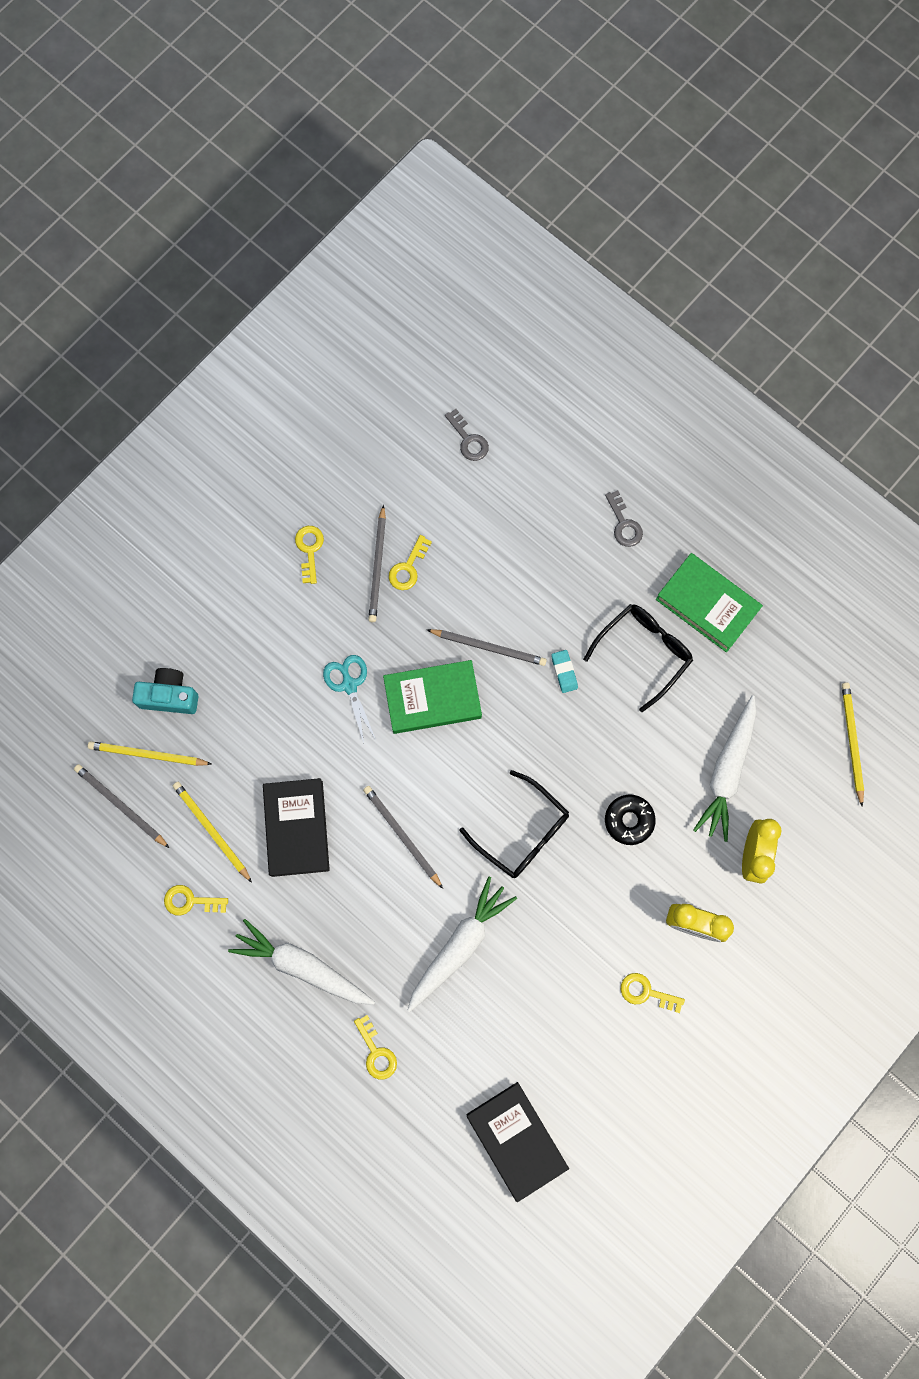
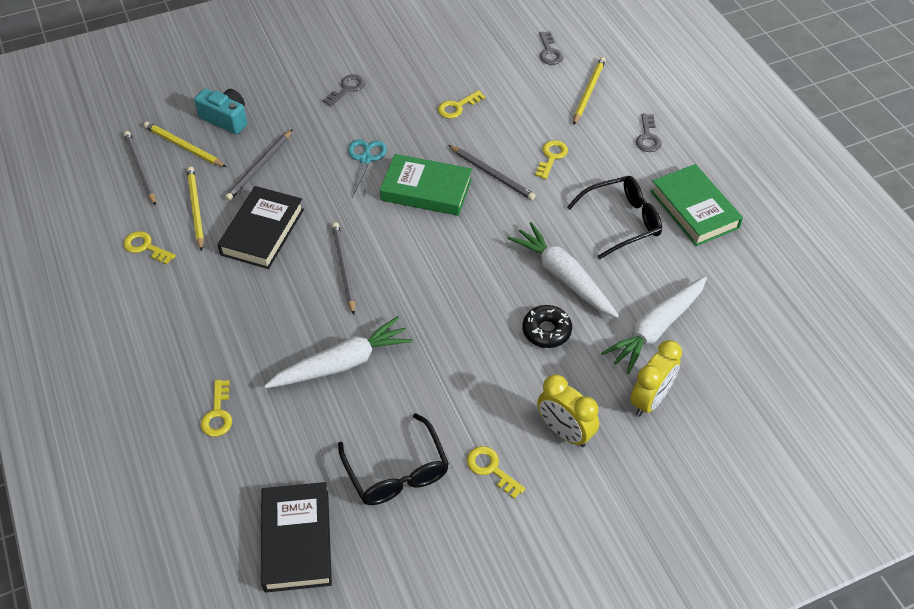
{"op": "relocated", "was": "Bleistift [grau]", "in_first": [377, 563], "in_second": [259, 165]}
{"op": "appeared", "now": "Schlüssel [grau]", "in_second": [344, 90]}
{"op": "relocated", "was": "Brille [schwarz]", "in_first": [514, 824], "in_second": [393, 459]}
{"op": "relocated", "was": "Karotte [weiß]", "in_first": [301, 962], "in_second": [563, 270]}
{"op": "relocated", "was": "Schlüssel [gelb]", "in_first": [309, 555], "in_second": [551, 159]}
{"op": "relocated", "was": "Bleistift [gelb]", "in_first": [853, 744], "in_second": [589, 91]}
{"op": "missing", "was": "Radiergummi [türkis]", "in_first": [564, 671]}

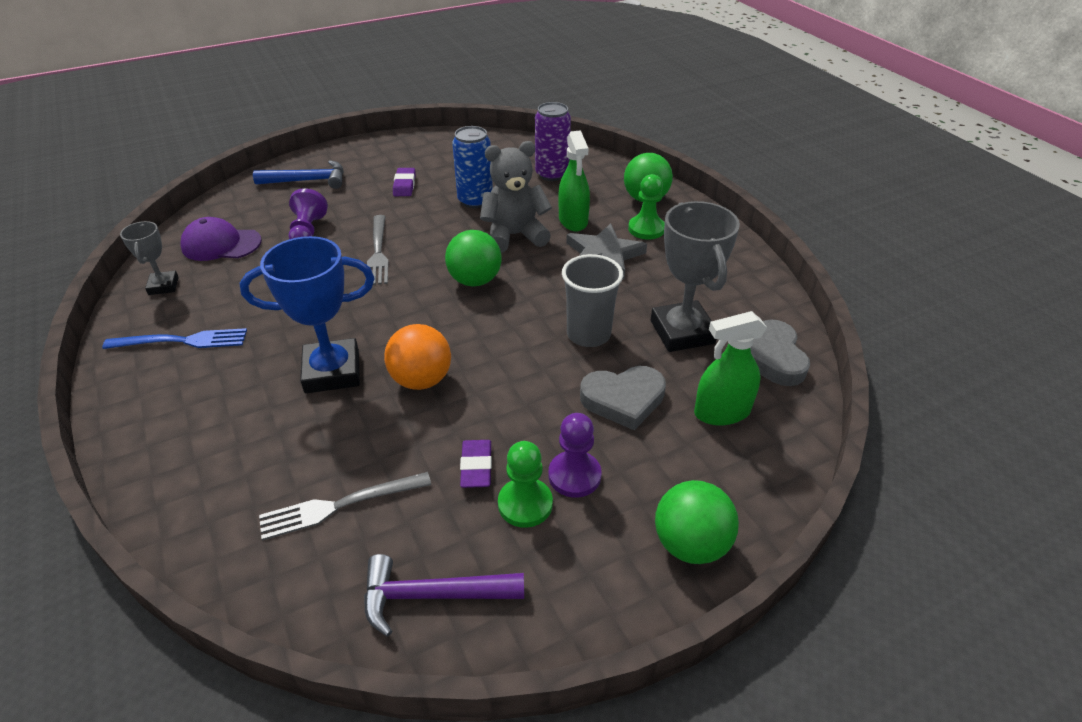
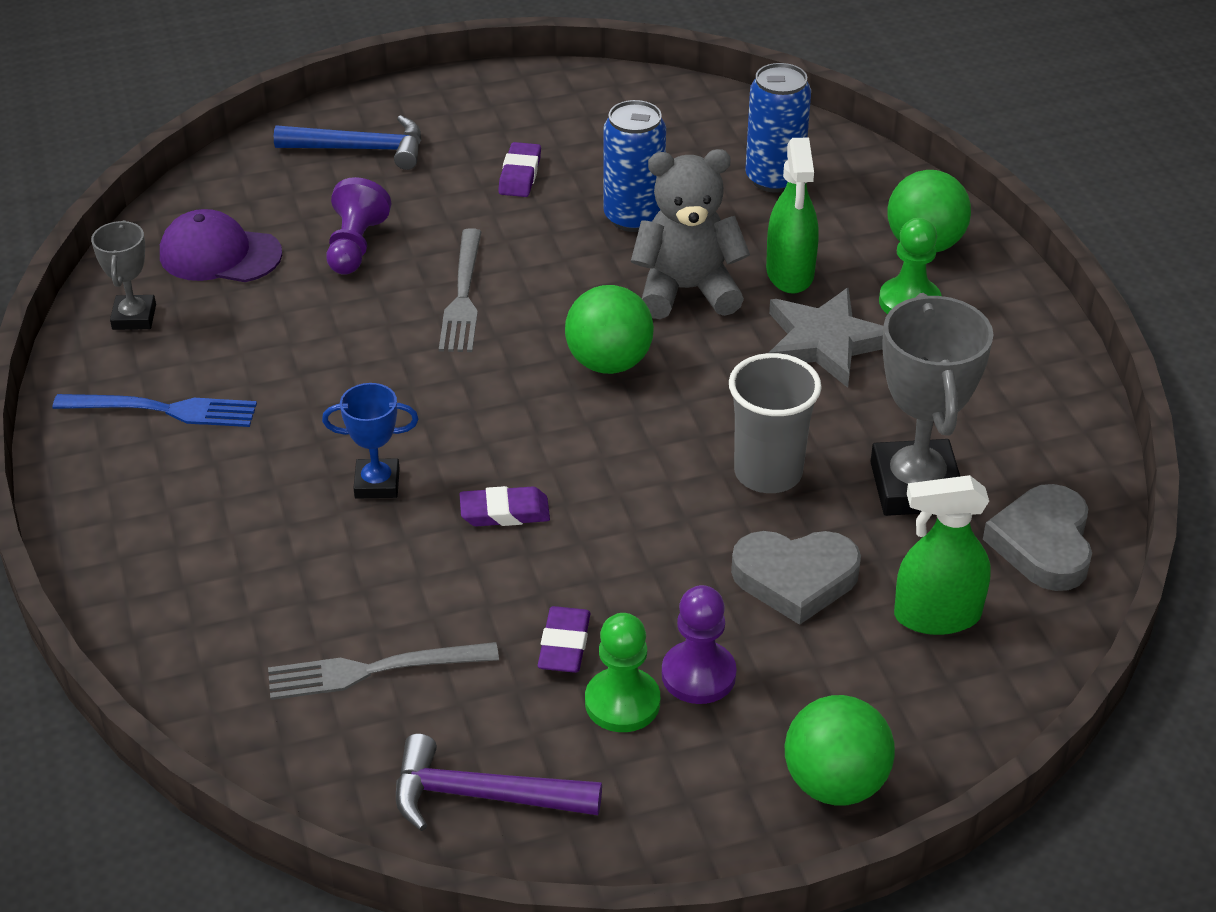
{"op": "size", "was": "Pokal [blau]", "in_first": [307, 314], "in_second": [370, 441], "ratio": 0.54}
{"op": "exchanged", "was": "Ball [orange]", "now": "Radiergummi [lila]", "in_first": [417, 357], "in_second": [504, 506]}
{"op": "colour", "was": "Dose [lila]", "now": "Dose [blau]", "in_first": [553, 141], "in_second": [778, 128]}

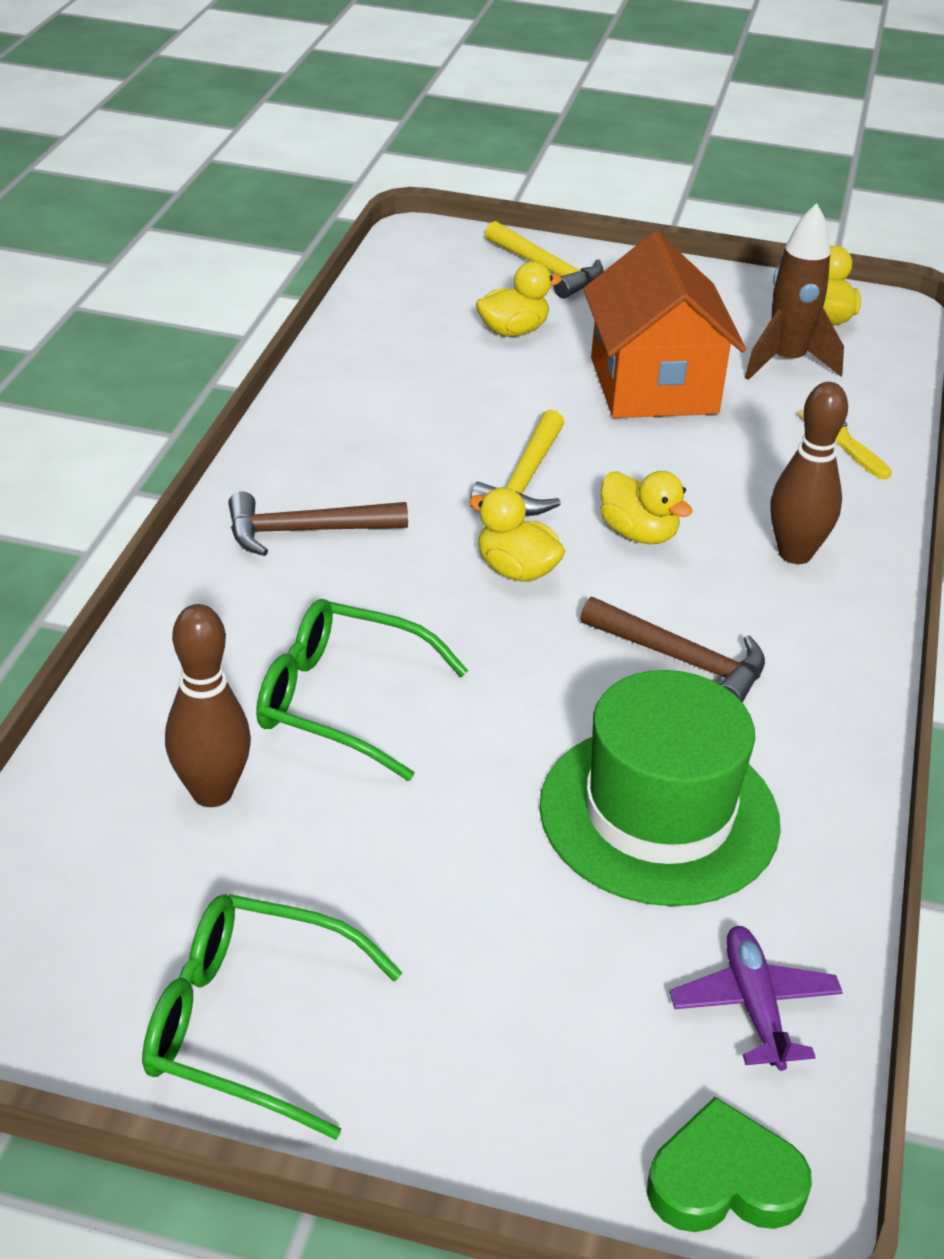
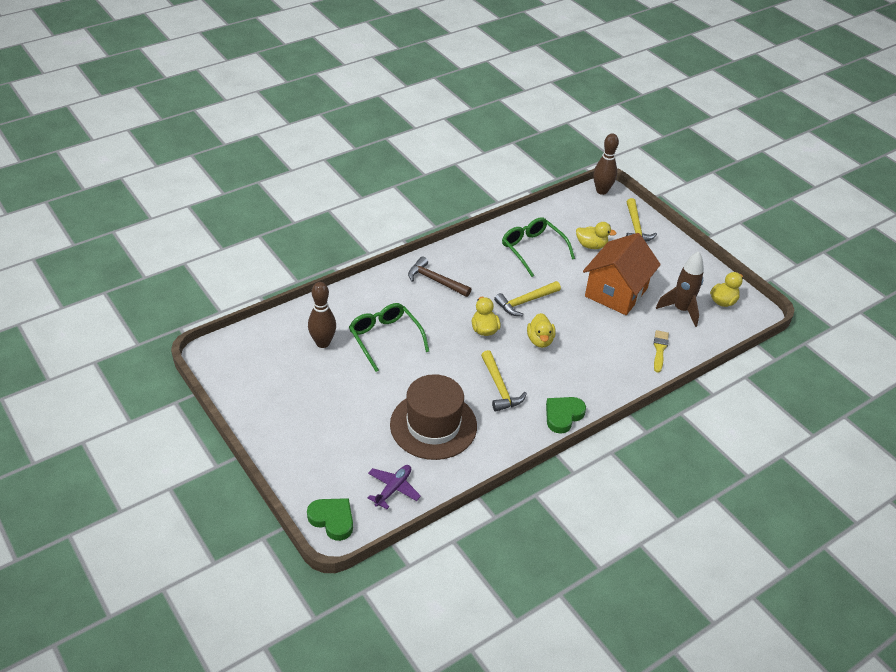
{"op": "colour", "was": "Hut [grün]", "now": "Hut [braun]", "in_first": [660, 788], "in_second": [433, 417]}
{"op": "colour", "was": "Hammer [braun]", "now": "Hammer [gelb]", "in_first": [672, 650], "in_second": [504, 381]}
{"op": "relocated", "was": "Brille [grün]", "in_first": [272, 1017], "in_second": [538, 247]}
{"op": "appeared", "now": "Herz [grün]", "in_second": [566, 415]}
{"op": "relocated", "was": "Bowlingkegel [braun]", "in_first": [809, 473], "in_second": [606, 164]}

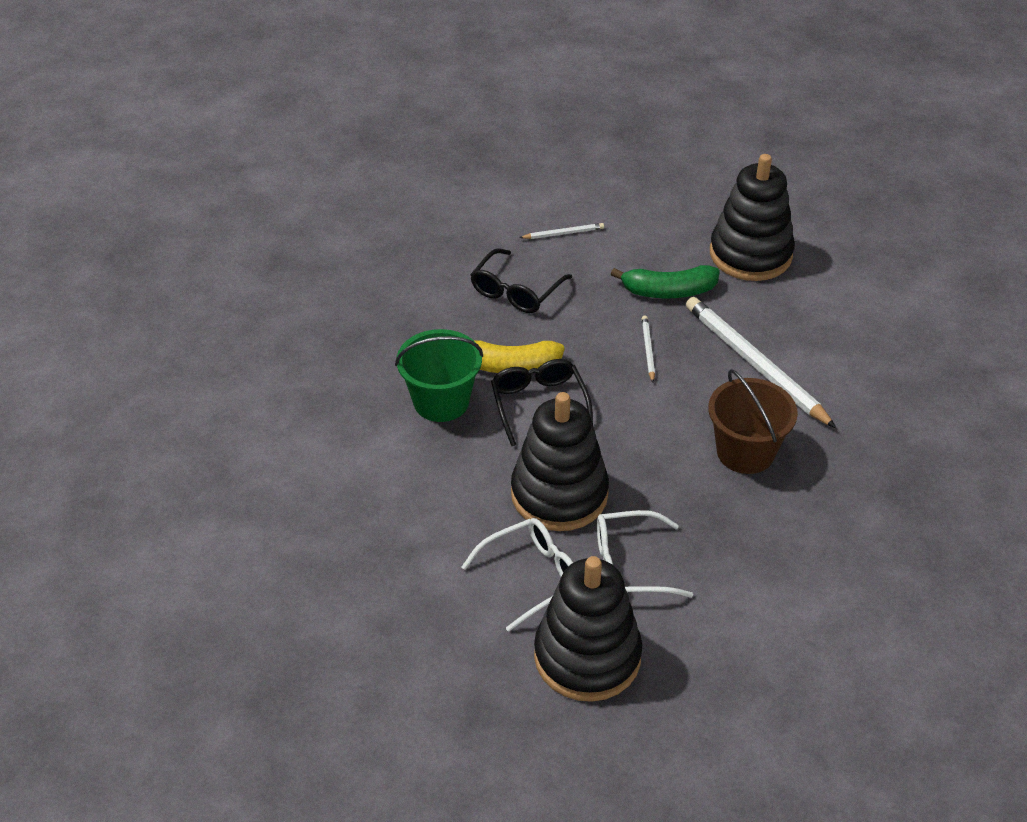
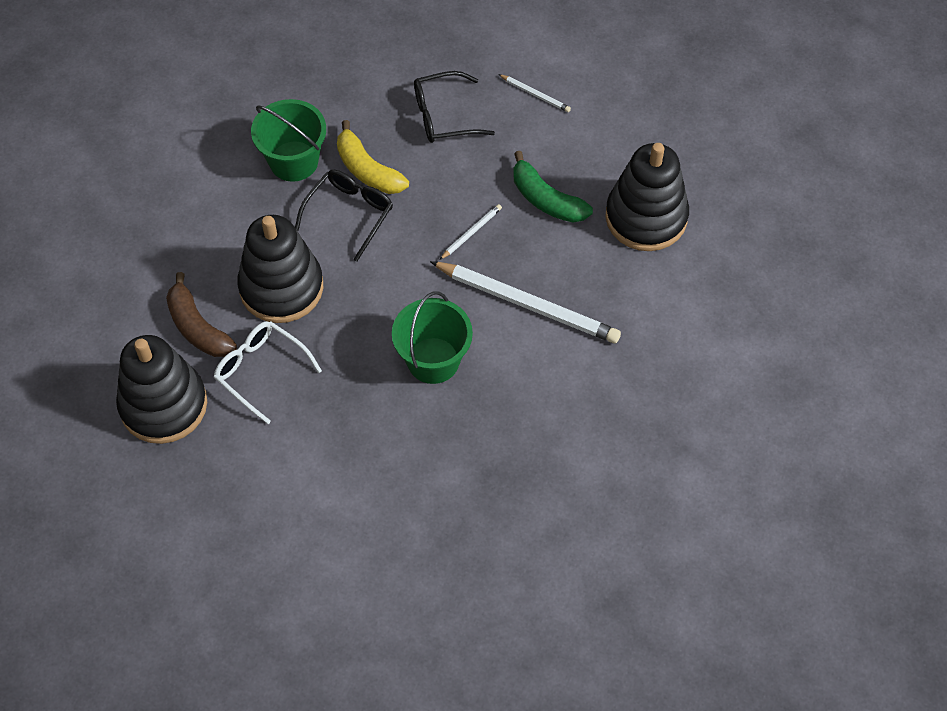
{"op": "exchanged", "was": "Brille [weiß]", "now": "Banane [braun]", "in_first": [517, 575], "in_second": [201, 314]}
{"op": "colour", "was": "Eimer [braun]", "now": "Eimer [grün]", "in_first": [753, 421], "in_second": [432, 337]}
{"op": "spun", "was": "Bleistift [weiß]", "in_first": [761, 362], "in_second": [525, 302], "clockwise": 105}

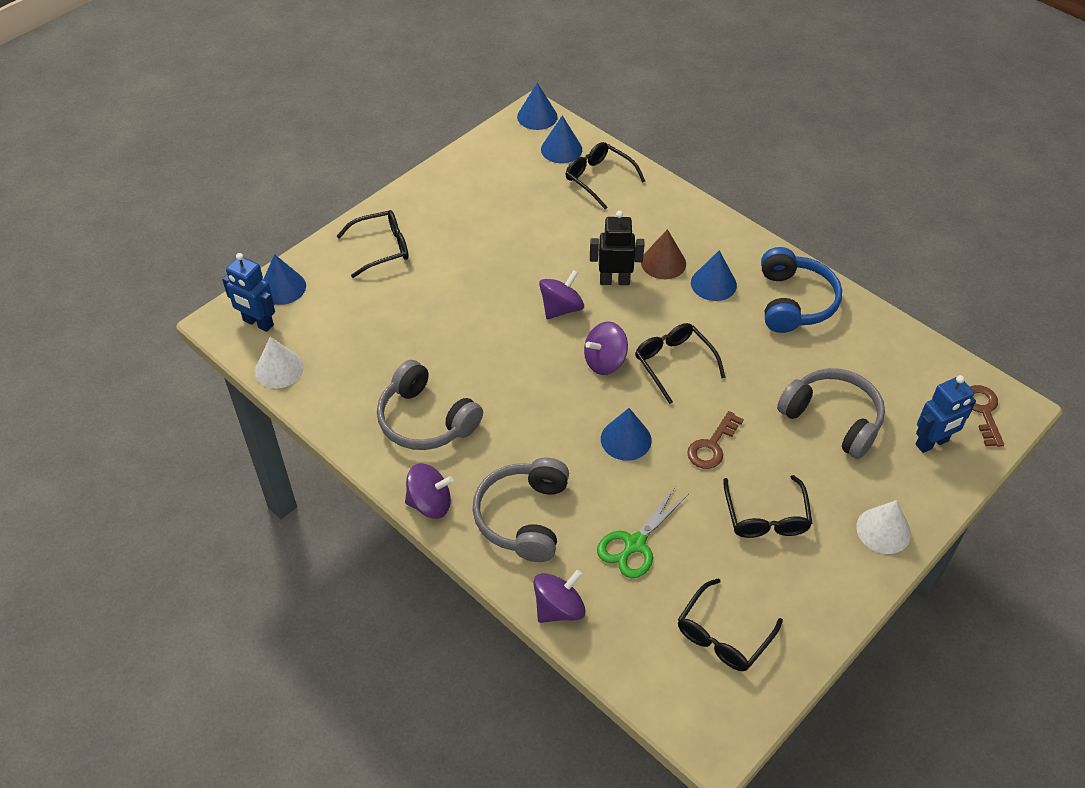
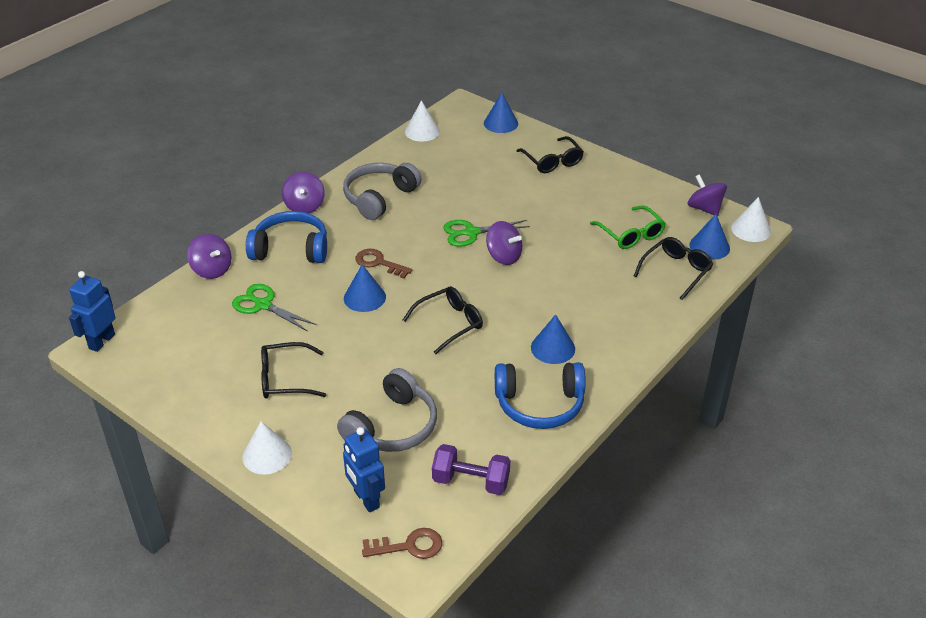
{"op": "relocated", "was": "Roboter [blau]", "in_first": [248, 292], "in_second": [92, 311]}
{"op": "colour", "was": "Kopfhörer [grau]", "now": "Kopfhörer [blau]", "in_first": [521, 509], "in_second": [286, 237]}
{"op": "relocated", "was": "Schlüssel [braun]", "in_first": [715, 440], "in_second": [384, 263]}
{"op": "appeared", "now": "Hantel [lila]", "in_second": [471, 469]}
{"op": "appeared", "now": "Schere [grün]", "in_second": [486, 233]}
{"op": "appeared", "now": "Brille [grün]", "in_second": [628, 227]}
{"op": "relocated", "was": "Kreisel [lila]", "in_first": [606, 348], "in_second": [707, 195]}
{"op": "colour", "was": "Kegel [blau]", "now": "Kegel [weiß]", "in_first": [537, 106], "in_second": [751, 219]}
{"op": "missing", "was": "Roboter [schwarz]", "in_first": [617, 248]}
{"op": "missing", "was": "Kegel [braun]", "in_first": [663, 254]}
{"op": "missing", "was": "Brille [schwarz]", "in_first": [730, 624]}

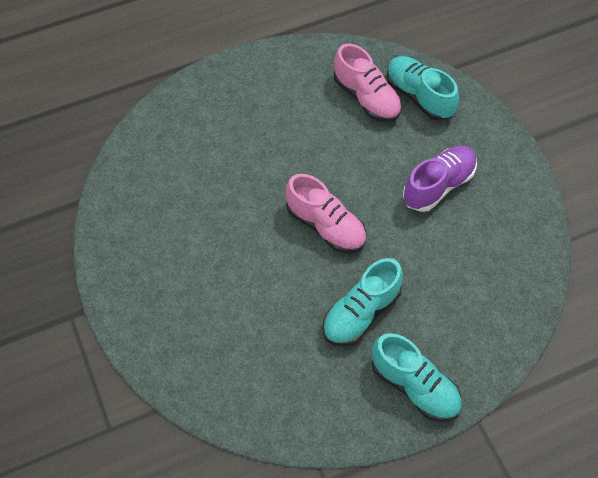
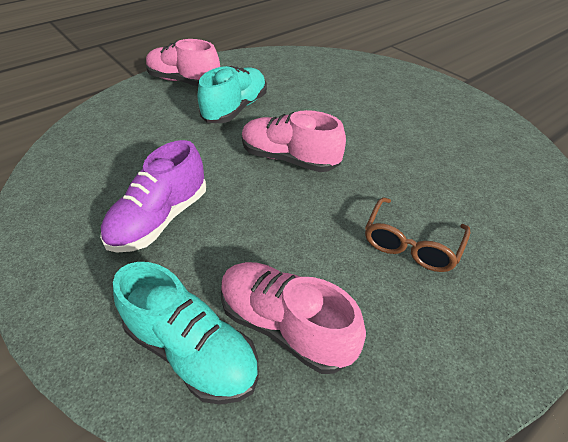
{"op": "colour", "was": "Schuh [türkis]", "now": "Schuh [rosa]", "in_first": [417, 377], "in_second": [183, 62]}
{"op": "appeared", "now": "Brille [braun]", "in_second": [417, 234]}

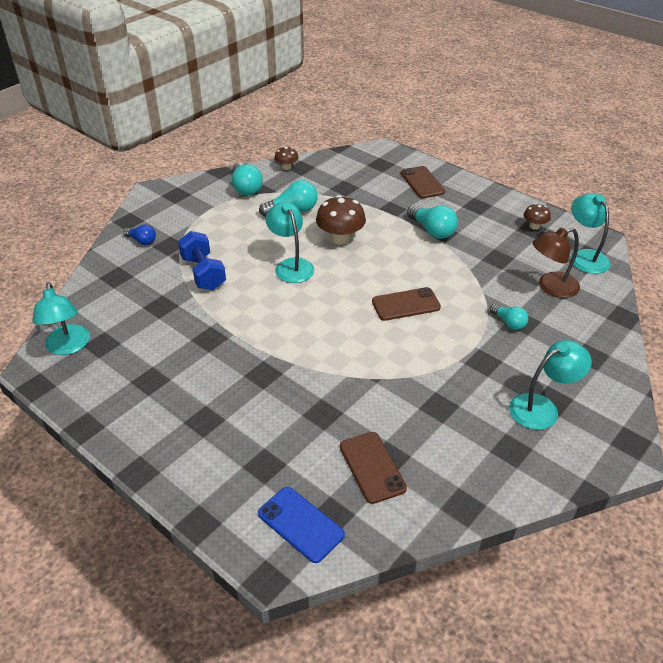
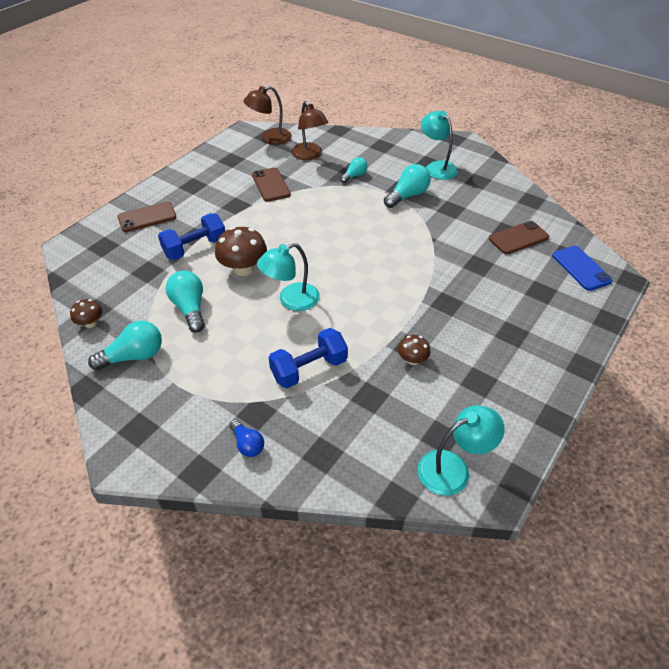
{"op": "appeared", "now": "Hantel [blau]", "in_second": [191, 236]}
{"op": "spun", "was": "Glühbirne [blau]", "in_first": [139, 235], "in_second": [246, 438], "clockwise": 120}
{"op": "colour", "was": "Lampe [türkis]", "now": "Lampe [braun]", "in_first": [591, 233], "in_second": [267, 115]}
{"op": "relocated", "was": "Handy [braun]", "in_first": [406, 304], "in_second": [271, 185]}
{"op": "relocated", "was": "Glühbirne [türkis]", "in_first": [432, 222], "in_second": [407, 186]}
{"op": "relocated", "was": "Pilz [braun]", "in_first": [537, 216], "in_second": [414, 350]}
{"op": "spun", "was": "Handy [blau]", "in_first": [301, 525], "in_second": [582, 268], "clockwise": -60}

